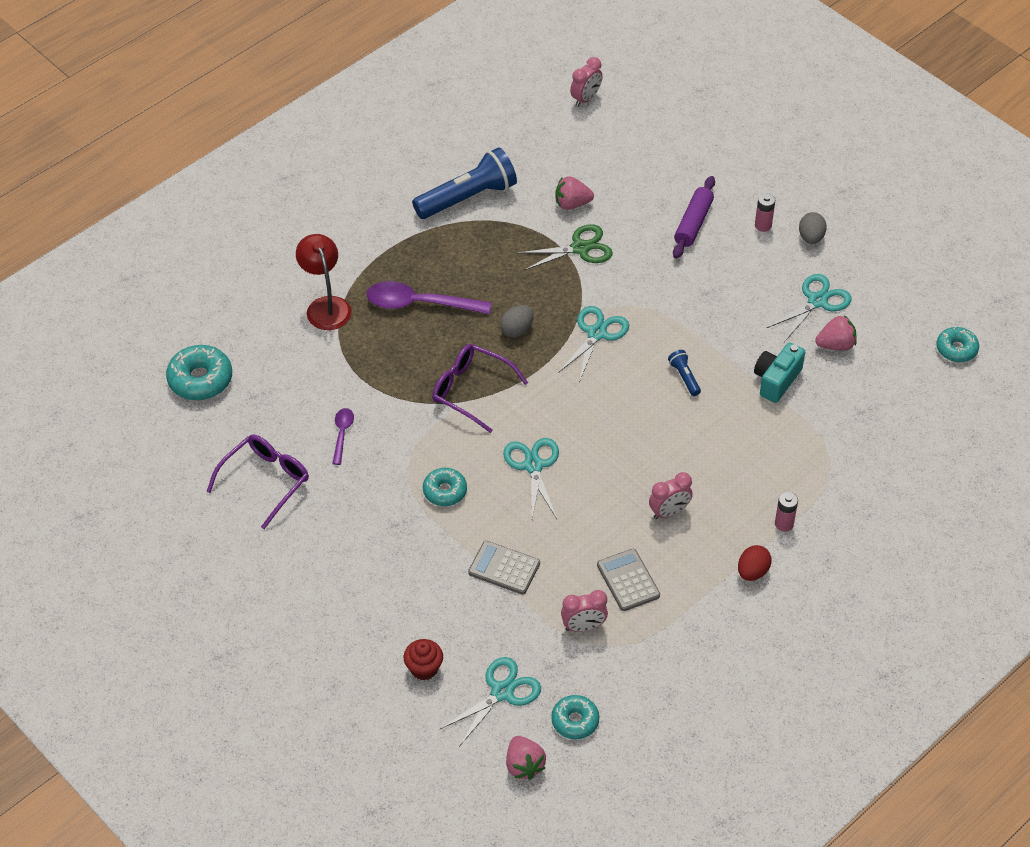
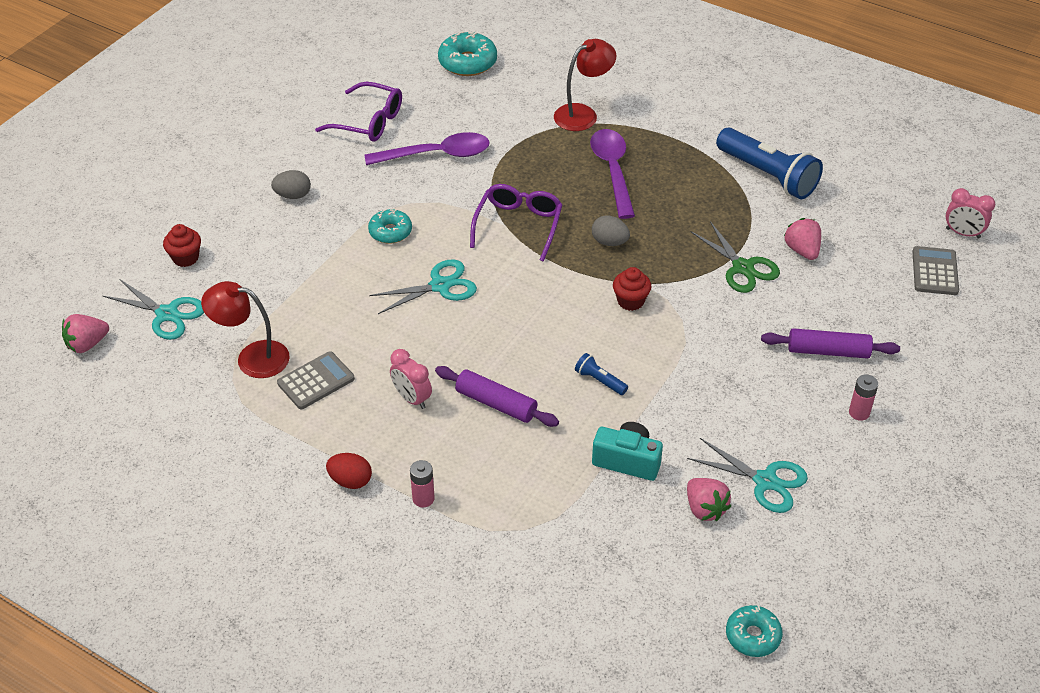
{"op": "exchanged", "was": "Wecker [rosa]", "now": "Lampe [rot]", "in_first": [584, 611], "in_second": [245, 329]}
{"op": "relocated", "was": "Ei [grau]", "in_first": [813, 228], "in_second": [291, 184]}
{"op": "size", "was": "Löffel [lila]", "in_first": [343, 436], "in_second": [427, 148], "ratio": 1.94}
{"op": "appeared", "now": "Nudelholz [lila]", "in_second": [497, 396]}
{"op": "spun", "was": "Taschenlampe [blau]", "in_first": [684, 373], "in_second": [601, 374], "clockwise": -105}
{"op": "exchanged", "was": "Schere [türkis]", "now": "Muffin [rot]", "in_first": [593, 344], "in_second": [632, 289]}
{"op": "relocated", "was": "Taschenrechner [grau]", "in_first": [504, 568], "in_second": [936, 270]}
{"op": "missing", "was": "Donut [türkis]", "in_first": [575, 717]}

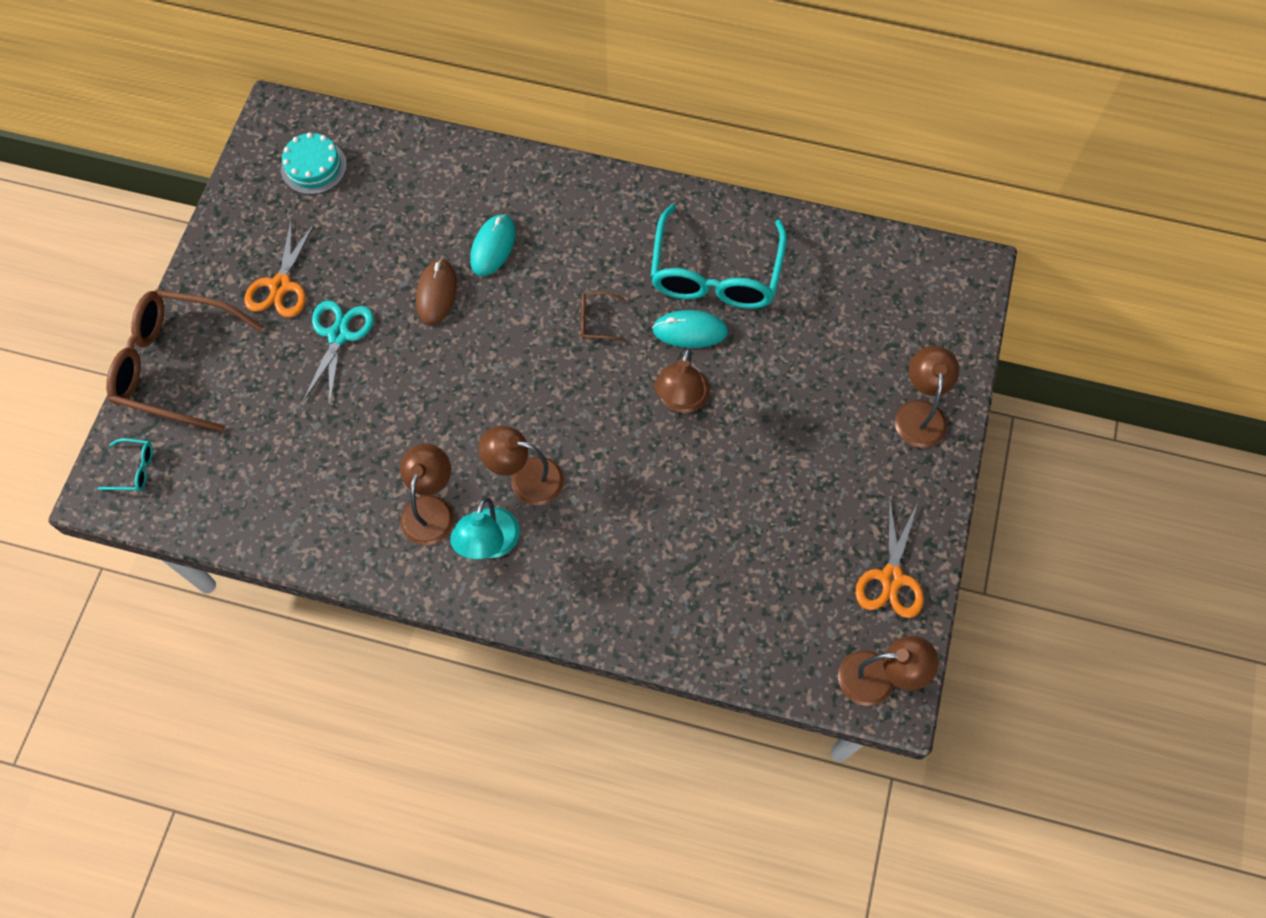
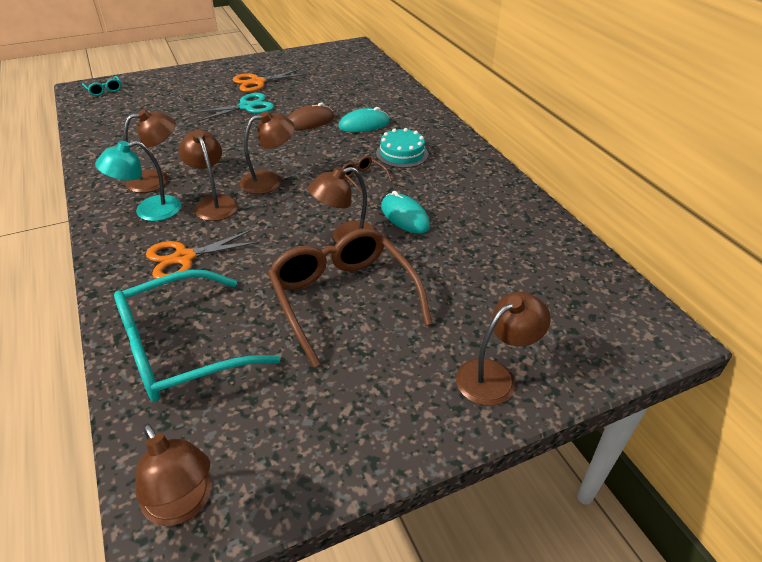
{"op": "relocated", "was": "Brille [türkis]", "in_first": [719, 256], "in_second": [197, 336]}
{"op": "relocated", "was": "Schere [orange]", "in_first": [889, 557], "in_second": [203, 254]}
{"op": "appeared", "now": "Lampe [braun]", "in_second": [267, 152]}
{"op": "relocated", "was": "Brille [braun]", "in_first": [184, 361], "in_second": [350, 297]}
{"op": "relocated", "was": "Kuchen [türkis]", "in_first": [314, 163], "in_second": [402, 148]}

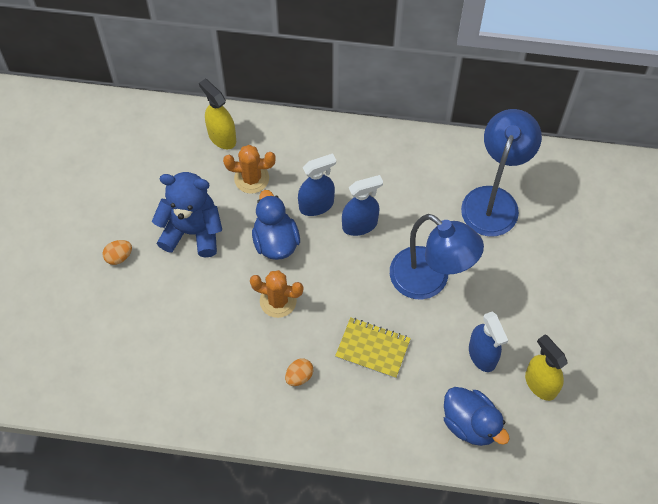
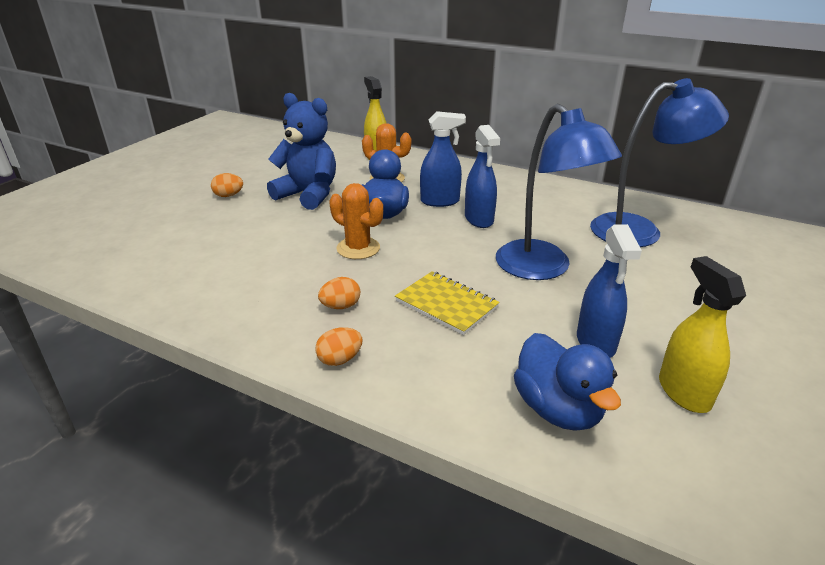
{"op": "appeared", "now": "Ei [orange]", "in_second": [339, 346]}
{"op": "spun", "was": "Sprühflasche [blau]", "in_first": [362, 205], "in_second": [482, 176], "clockwise": 75}
{"op": "spun", "was": "Lampe [blau]", "in_first": [501, 172], "in_second": [659, 162], "clockwise": 45}

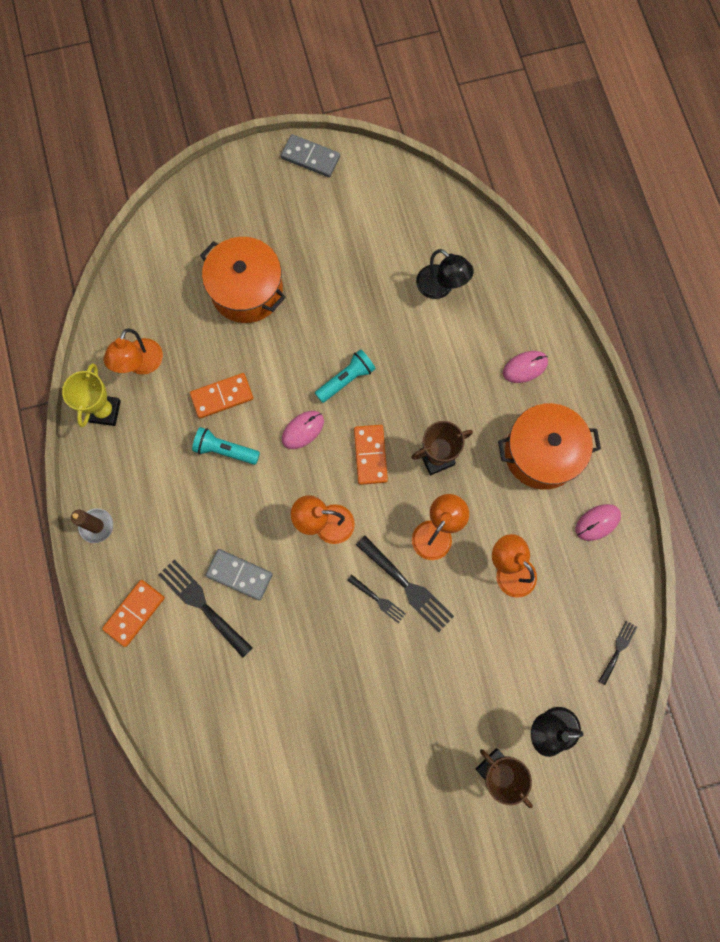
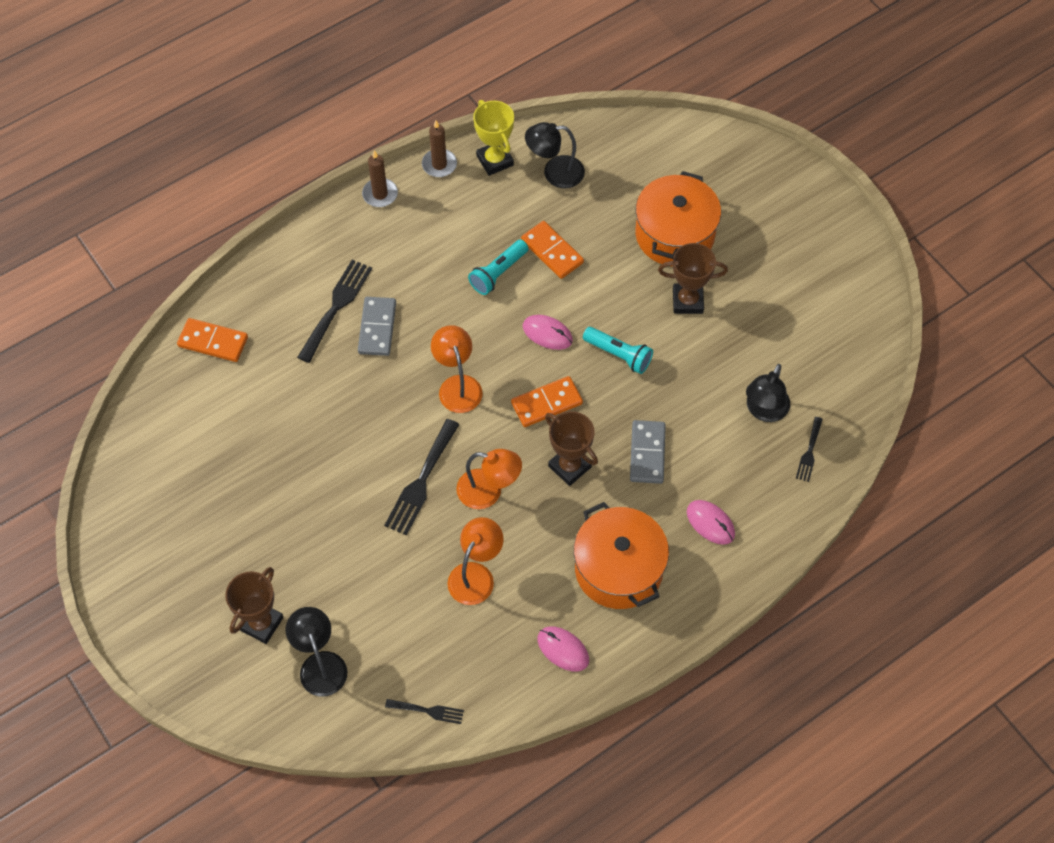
{"op": "relocated", "was": "Dominostein [orange]", "in_first": [133, 613], "in_second": [212, 340]}
{"op": "appeared", "now": "Kerze [braun]", "in_second": [439, 148]}
{"op": "spun", "was": "Taschenlampe [türkis]", "in_first": [226, 446], "in_second": [498, 267], "clockwise": -135}
{"op": "spun", "was": "Pokal [gelb]", "in_first": [91, 395], "in_second": [493, 138], "clockwise": 75}
{"op": "colour", "was": "Lampe [orange]", "now": "Lampe [schwarz]", "in_first": [133, 352], "in_second": [555, 155]}
{"op": "relocated", "was": "Dominostein [grau]", "in_first": [310, 155], "in_second": [648, 452]}
{"op": "appeared", "now": "Pokal [braun]", "in_second": [693, 278]}
{"op": "relocated", "was": "Gabel [schwarz]", "in_first": [376, 599], "in_second": [809, 449]}

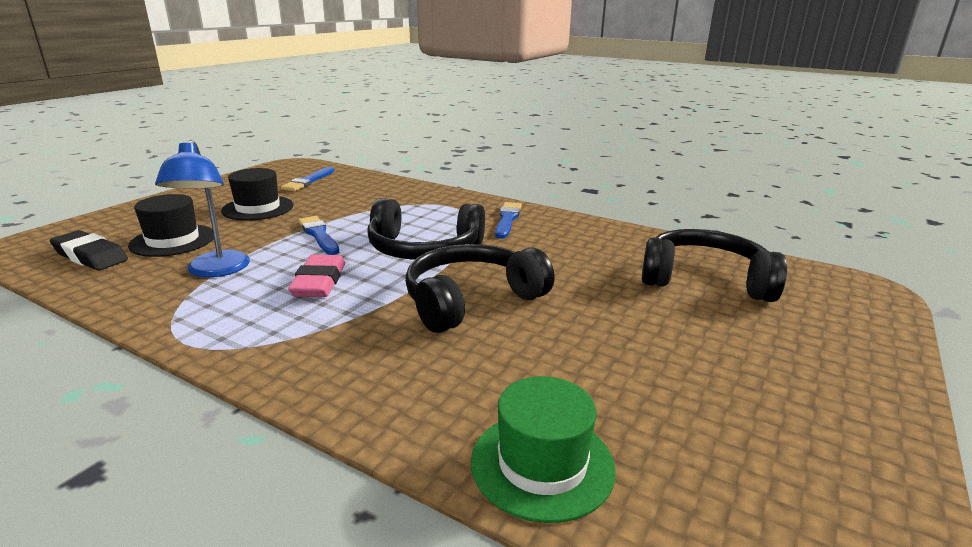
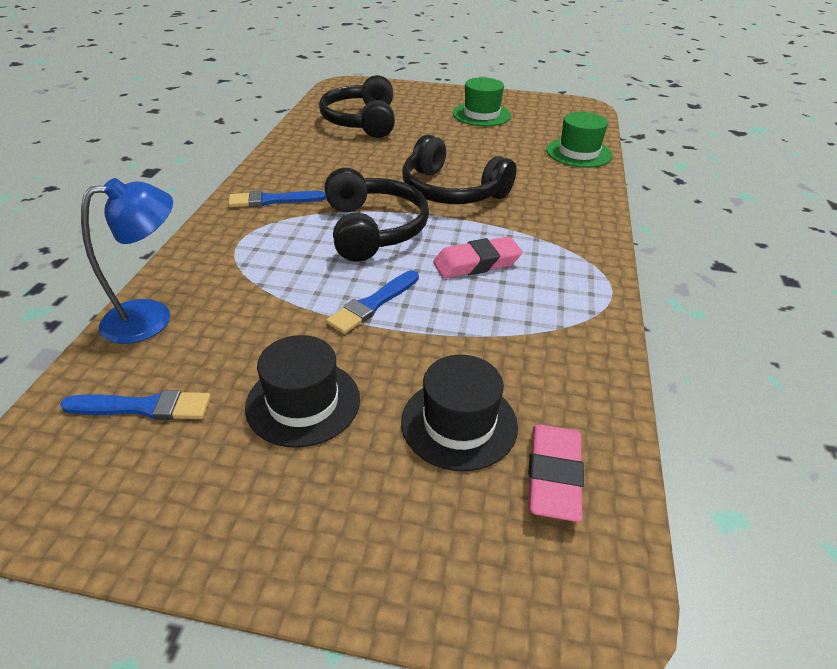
{"op": "relocated", "was": "Lampe [blau]", "in_first": [202, 208], "in_second": [127, 261]}
{"op": "appeared", "now": "Hut [grün]", "in_second": [482, 101]}
{"op": "colour", "was": "Radiergummi [schwarz]", "now": "Radiergummi [rosa]", "in_first": [89, 250], "in_second": [556, 473]}

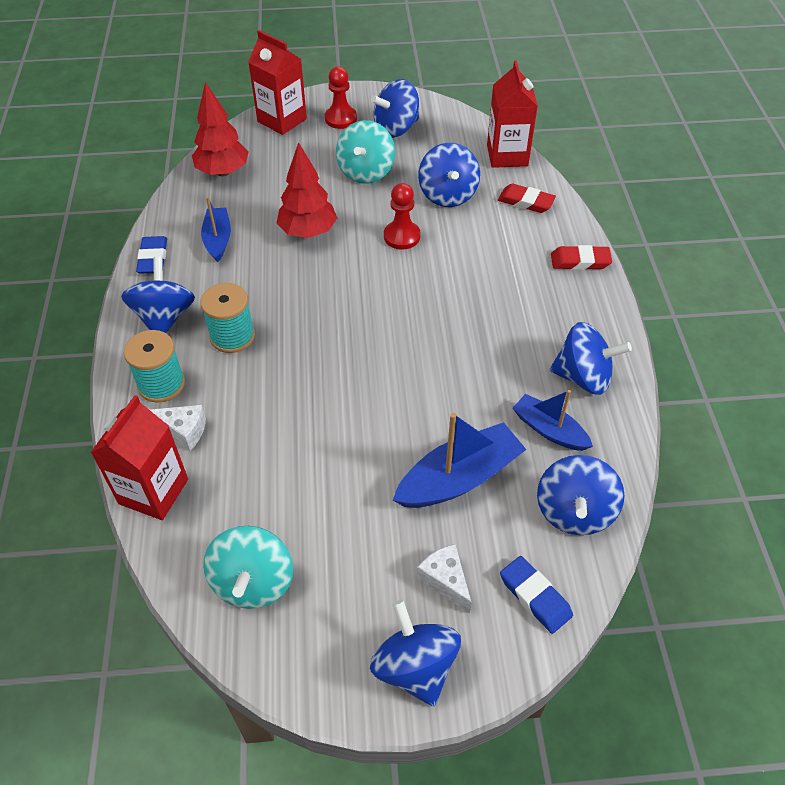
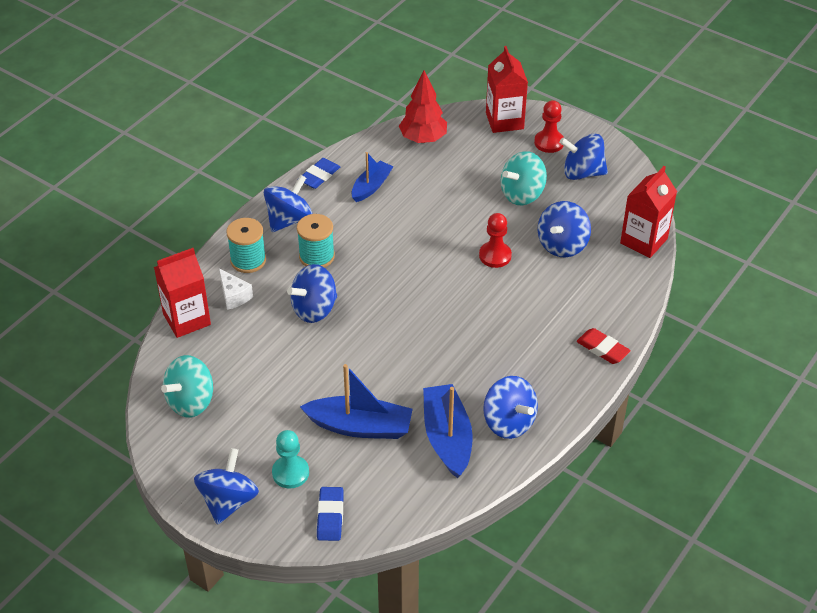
{"op": "exchanged", "was": "Käse [weiß]", "now": "Bauer [türkis]", "in_first": [444, 579], "in_second": [290, 459]}
{"op": "relocated", "was": "Kreisel [blau]", "in_first": [581, 495], "in_second": [312, 293]}
{"op": "size", "was": "Boot [blau]", "in_first": [553, 420], "in_second": [448, 431], "ratio": 1.59}
{"op": "missing", "was": "Baum [rot]", "in_first": [307, 190]}
{"op": "missing", "was": "Radiergummi [rot]", "in_first": [527, 198]}

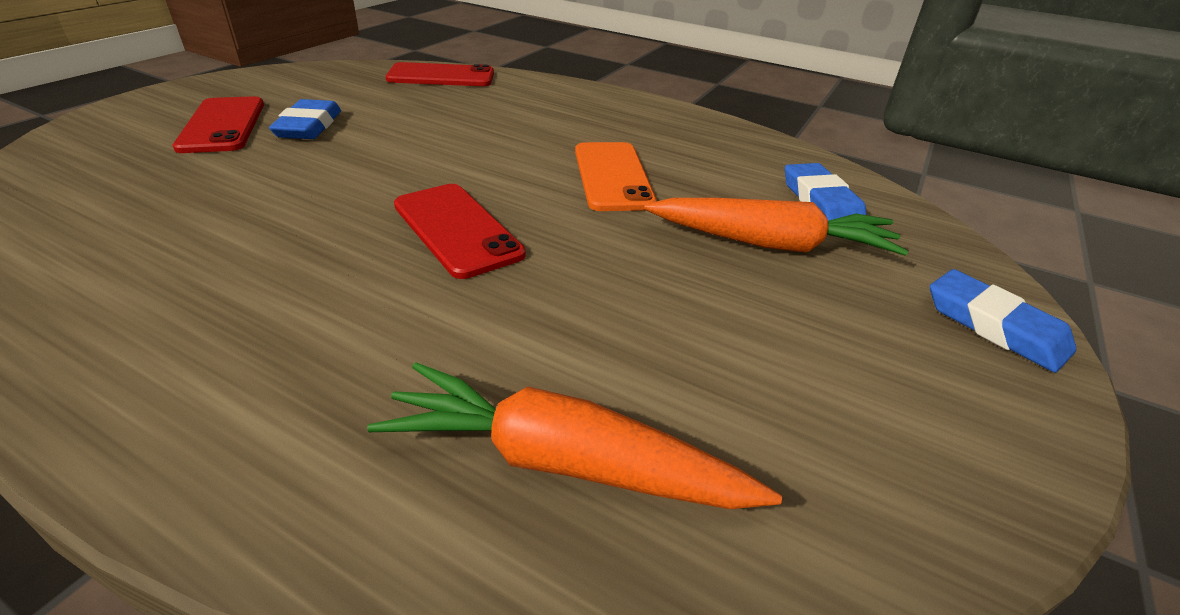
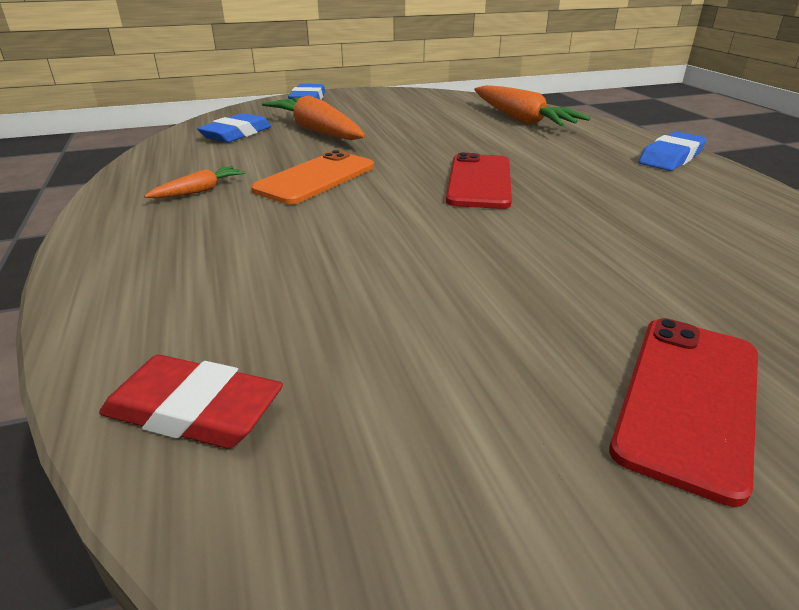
{"op": "exchanged", "was": "Handy [rot]", "now": "Radiergummi [rot]", "in_first": [440, 74], "in_second": [191, 401]}
{"op": "appeared", "now": "Karotte [orange]", "in_second": [194, 182]}
{"op": "relocated", "was": "Radiergummi [blau]", "in_first": [305, 119], "in_second": [673, 151]}

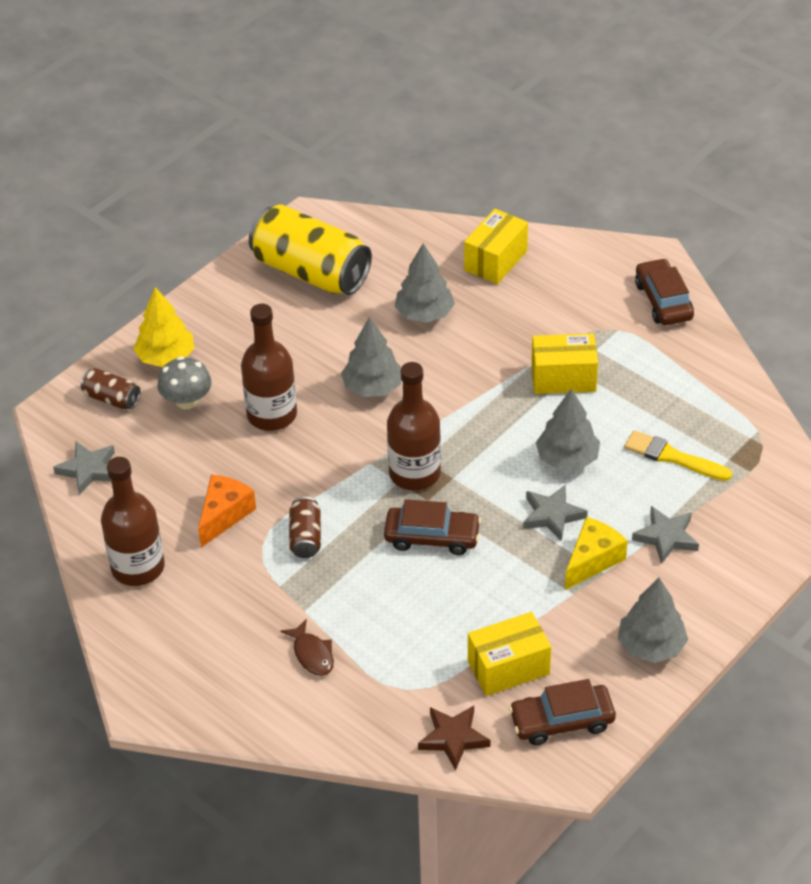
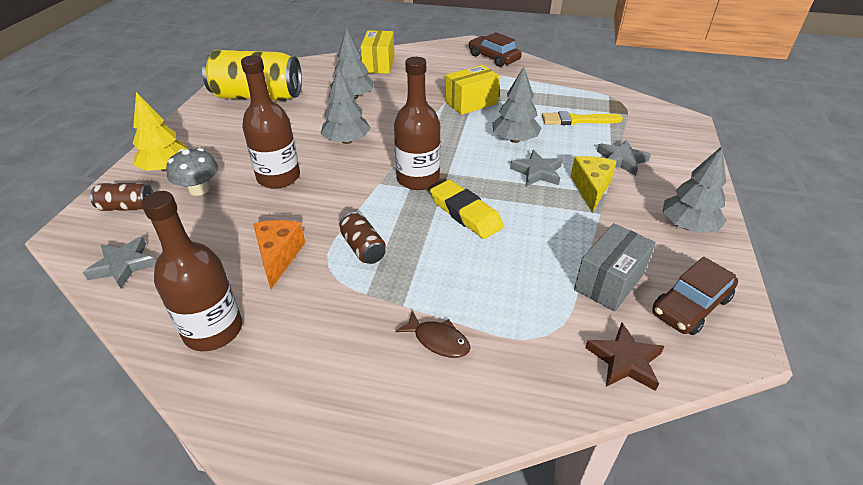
{"op": "exchanged", "was": "Auto [braun]", "now": "Radiergummi [gelb]", "in_first": [432, 527], "in_second": [467, 209]}
{"op": "colour", "was": "Schachtel [gelb]", "now": "Schachtel [grau]", "in_first": [509, 654], "in_second": [615, 267]}

